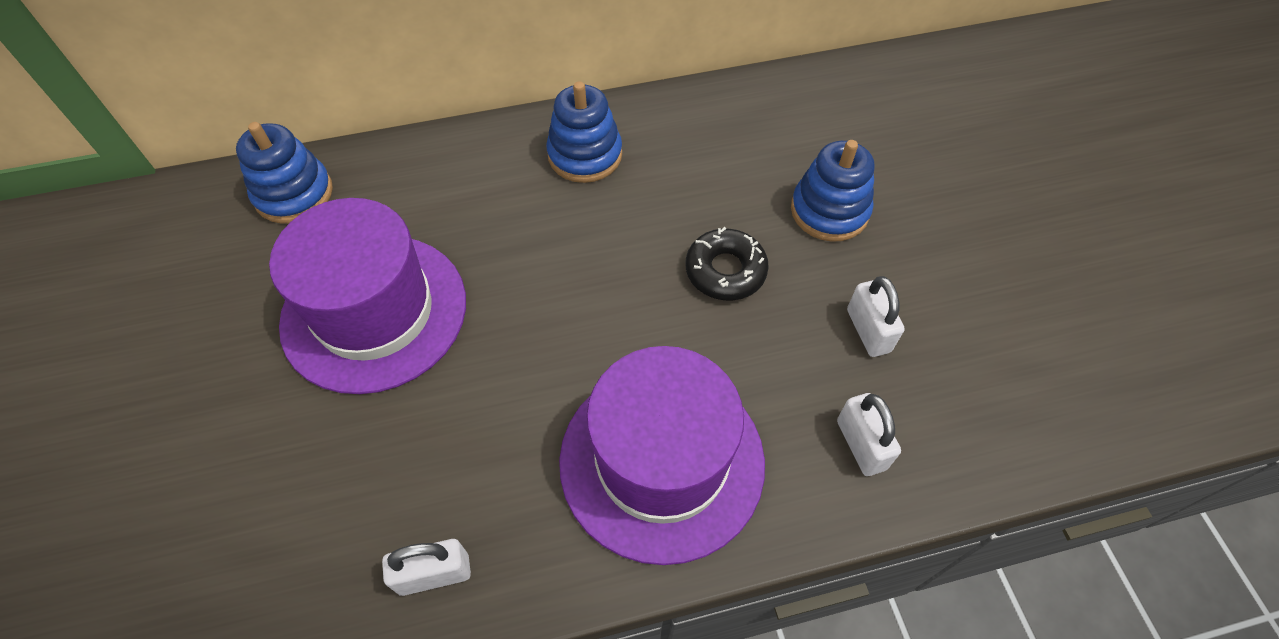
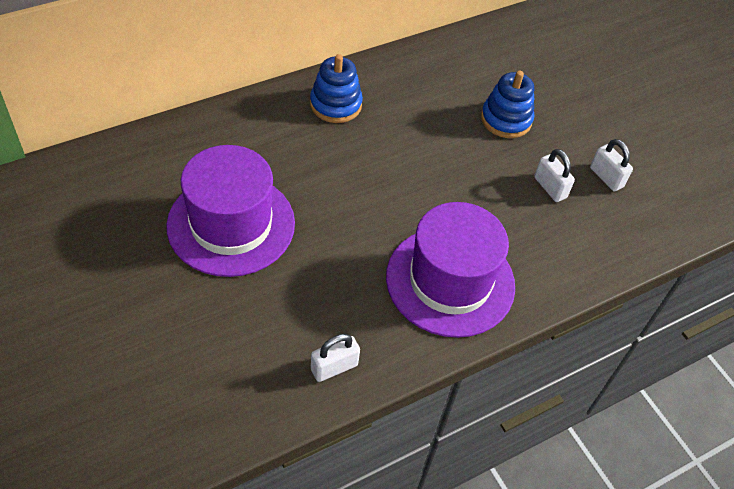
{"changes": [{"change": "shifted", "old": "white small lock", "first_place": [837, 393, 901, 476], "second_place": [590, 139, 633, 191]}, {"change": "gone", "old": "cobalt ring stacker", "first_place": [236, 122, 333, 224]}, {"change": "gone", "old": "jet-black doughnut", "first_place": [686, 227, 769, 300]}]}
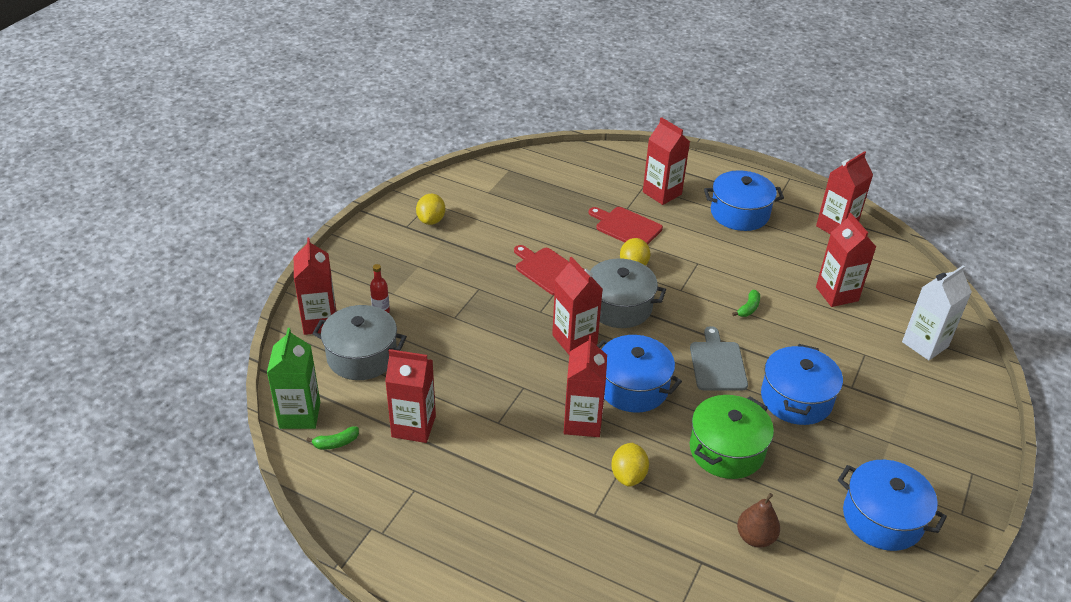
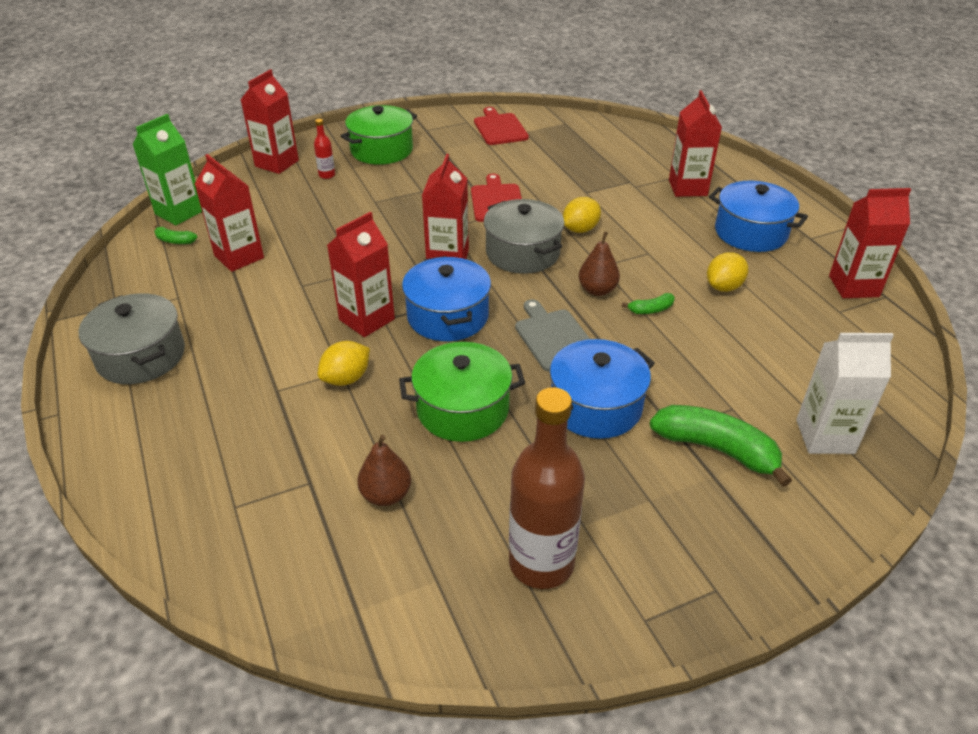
{"changes": [{"change": "shifted", "old": "grey cooking pot", "first_place": [312, 305, 407, 380], "second_place": [79, 293, 185, 384]}, {"change": "new", "new": "leaf-green cooking pot", "second_place": [341, 105, 417, 165]}, {"change": "shifted", "old": "scarlet bread board", "first_place": [589, 207, 663, 245], "second_place": [474, 107, 529, 145]}, {"change": "swapped", "old": "cobalt cooking pot", "new": "brown bottle", "first_place": [838, 460, 947, 551], "second_place": [509, 387, 585, 589]}, {"change": "rotated", "old": "grey bread board", "first_place": [690, 326, 748, 391], "second_place": [515, 299, 590, 372], "degrees": -60}, {"change": "new", "new": "brown pear fruit", "second_place": [579, 231, 620, 296]}, {"change": "new", "new": "leaf-green banana fruit", "second_place": [650, 405, 792, 487]}, {"change": "shifted", "old": "golden toy lemon", "first_place": [416, 194, 445, 225], "second_place": [707, 252, 748, 292]}, {"change": "gone", "old": "scarlet milk carton", "first_place": [816, 213, 876, 307]}]}
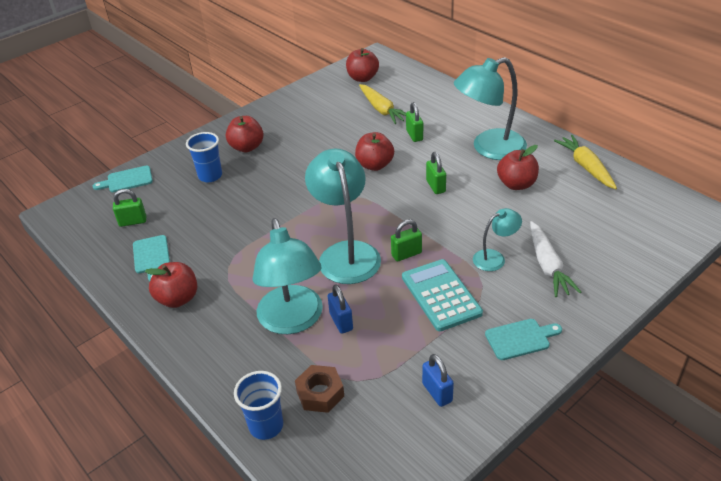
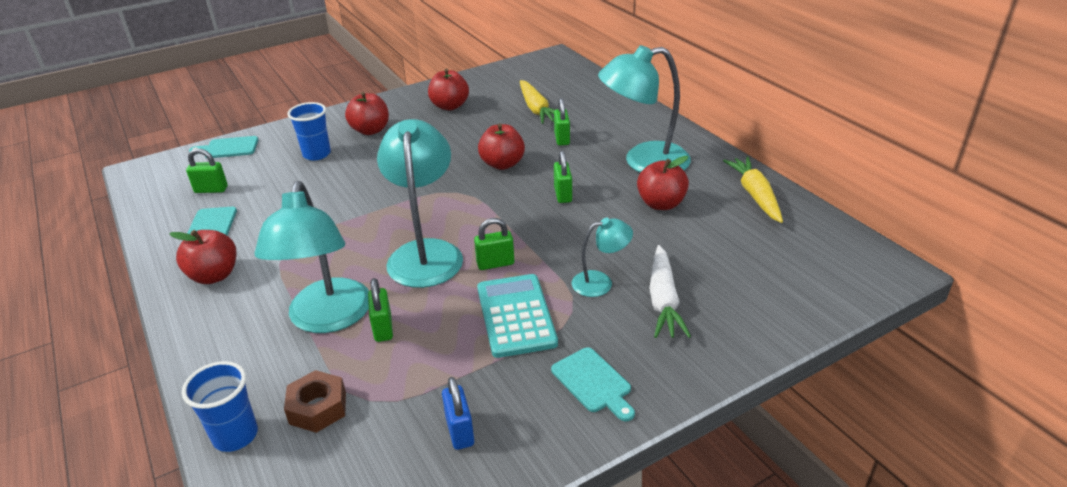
{"changes": [{"change": "repainted", "old": "cobalt small lock", "new": "leaf-green small lock", "first_place": [328, 284, 353, 334], "second_place": [368, 278, 393, 342]}, {"change": "shifted", "old": "scarlet apple", "first_place": [346, 48, 379, 82], "second_place": [428, 69, 469, 110]}, {"change": "rotated", "old": "turquoise bread board", "first_place": [485, 319, 562, 360], "second_place": [551, 347, 635, 421], "degrees": 60}]}
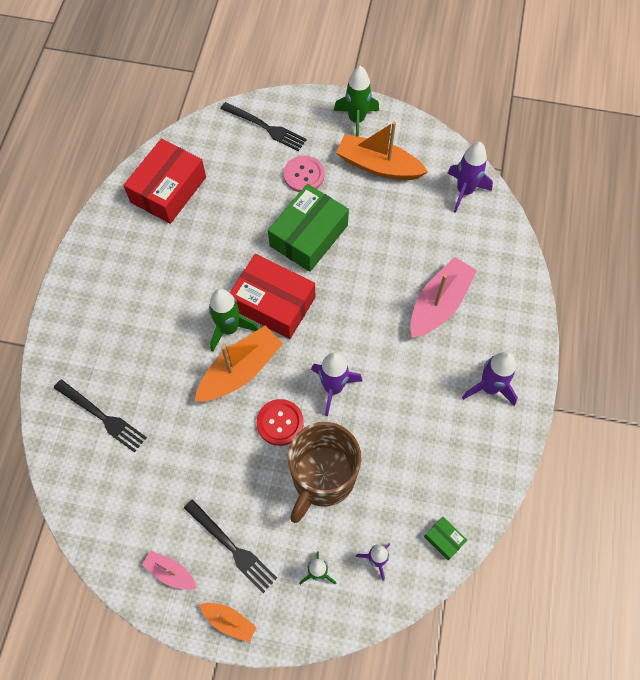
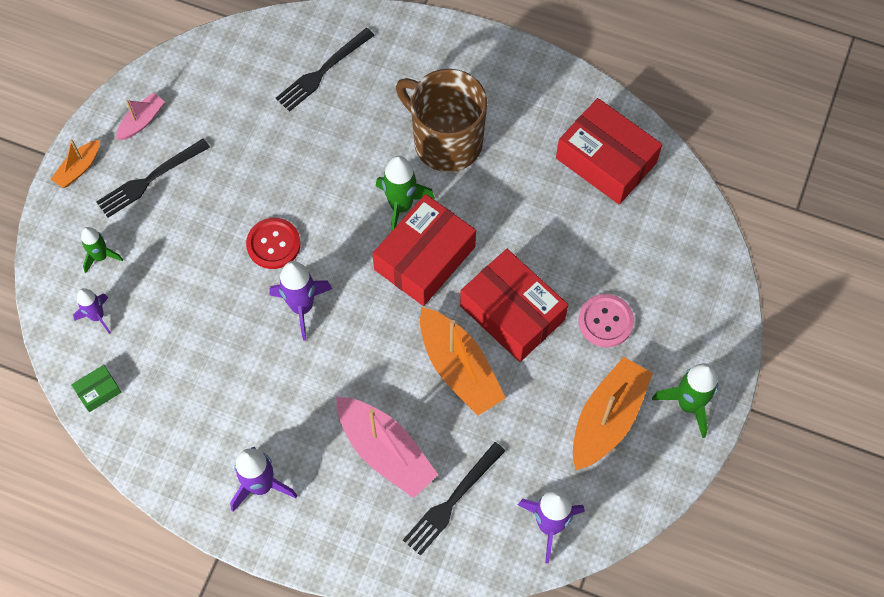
{"changes": [{"change": "shifted", "old": "brown coffee mug", "first_place": [288, 422, 361, 523], "second_place": [396, 69, 488, 172]}, {"change": "shifted", "old": "jet-black table fork", "first_place": [221, 102, 307, 151], "second_place": [403, 442, 505, 556]}, {"change": "shifted", "old": "bright orange toy boat", "first_place": [195, 326, 283, 402], "second_place": [420, 307, 506, 416]}, {"change": "repainted", "old": "leaf-green box", "new": "scarlet box", "first_place": [268, 184, 349, 272], "second_place": [460, 249, 568, 362]}]}
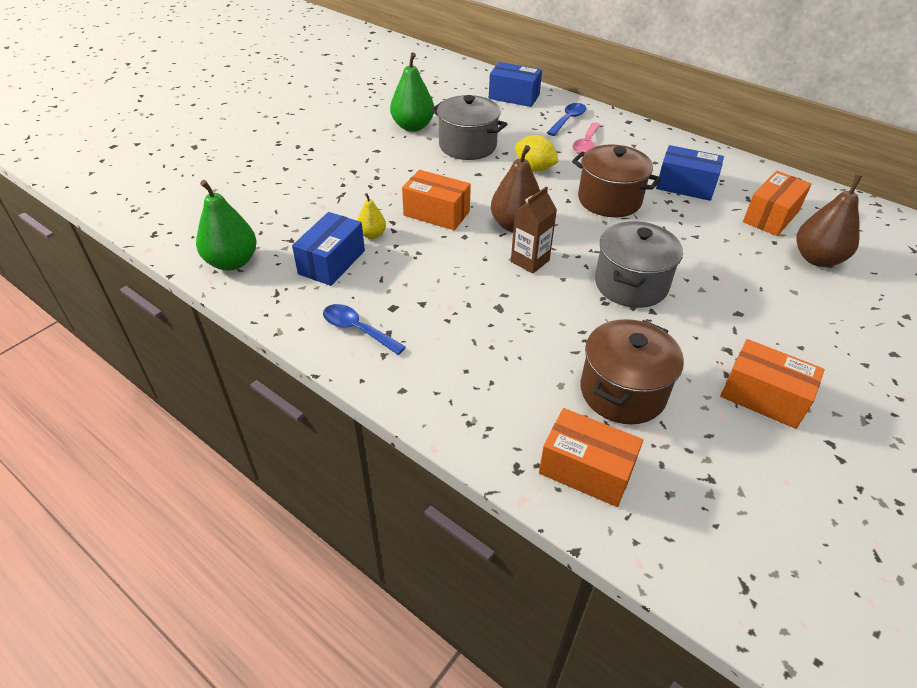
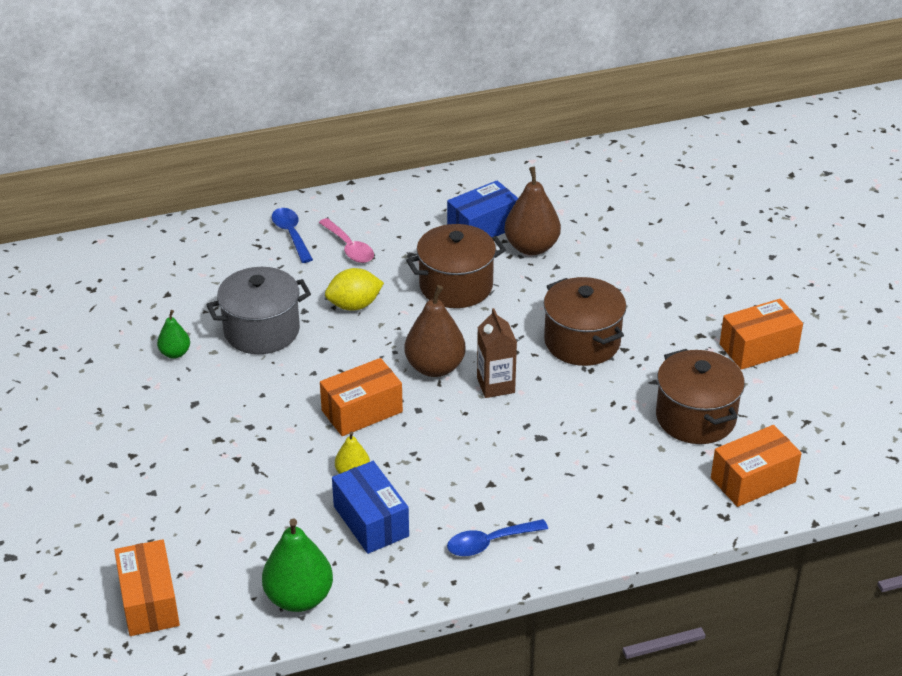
{"changes": [{"change": "shifted", "old": "bright orange box", "first_place": [743, 171, 812, 236], "second_place": [114, 539, 180, 636]}, {"change": "scaled", "old": "leaf-green pear fruit", "first_place": [390, 52, 434, 132], "second_place": [157, 310, 190, 359], "factor": 0.54}, {"change": "shifted", "old": "brown pear fruit", "first_place": [797, 175, 862, 267], "second_place": [504, 167, 561, 255]}, {"change": "repainted", "old": "grey cooking pot", "new": "brown cooking pot", "first_place": [595, 221, 683, 308], "second_place": [544, 277, 626, 366]}, {"change": "gone", "old": "cobalt box", "first_place": [489, 62, 542, 107]}]}
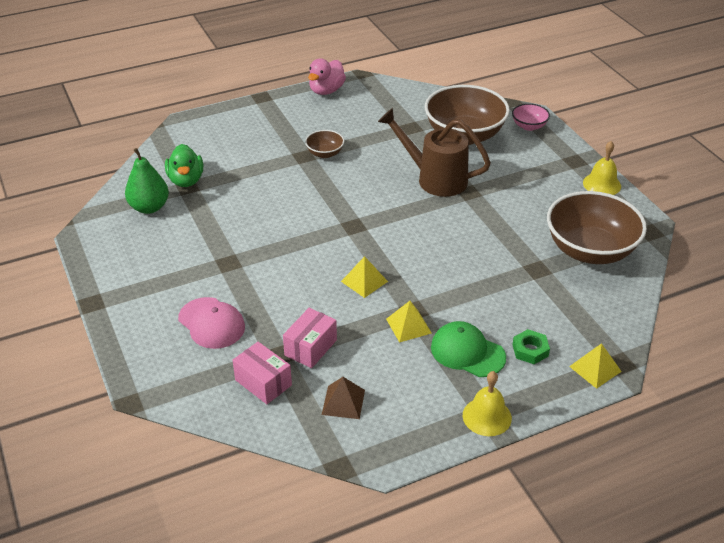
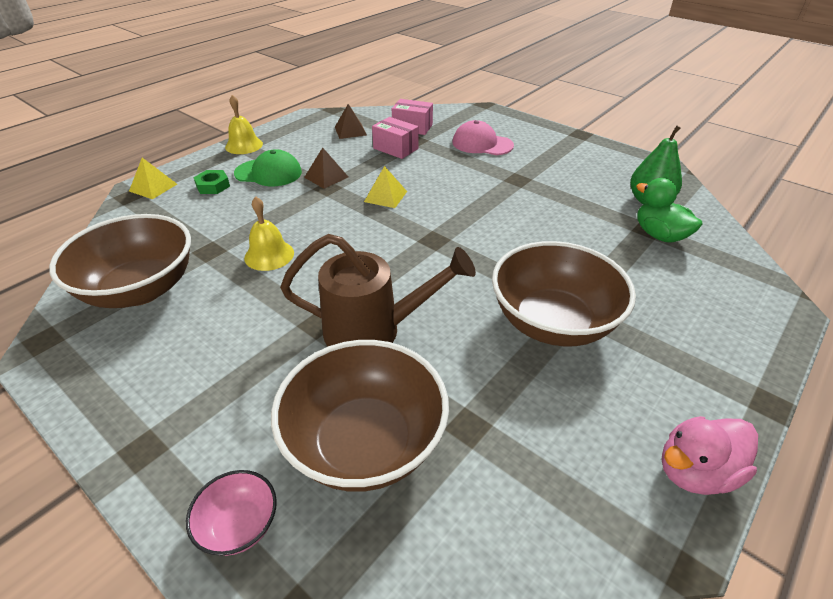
{"changes": [{"change": "shifted", "old": "golden bell", "first_place": [583, 141, 621, 195], "second_place": [244, 196, 294, 271]}, {"change": "repainted", "old": "golden pyramid", "new": "brown pyramid", "first_place": [386, 301, 432, 343], "second_place": [304, 148, 348, 189]}, {"change": "rotated", "old": "rose-pink box", "first_place": [283, 308, 337, 368], "second_place": [372, 117, 419, 159], "degrees": -60}, {"change": "scaled", "old": "brown bowl", "first_place": [305, 130, 344, 158], "second_place": [492, 241, 636, 347], "factor": 2.18}, {"change": "rotated", "old": "rose-pink toy duck", "first_place": [308, 58, 346, 95], "second_place": [661, 416, 758, 495], "degrees": -120}]}
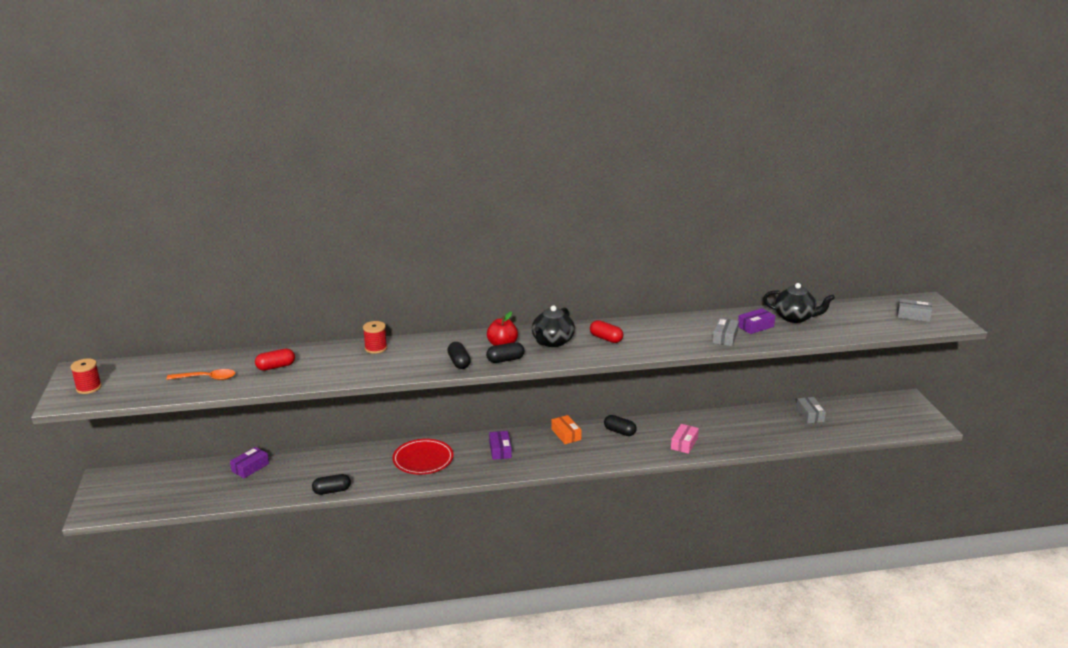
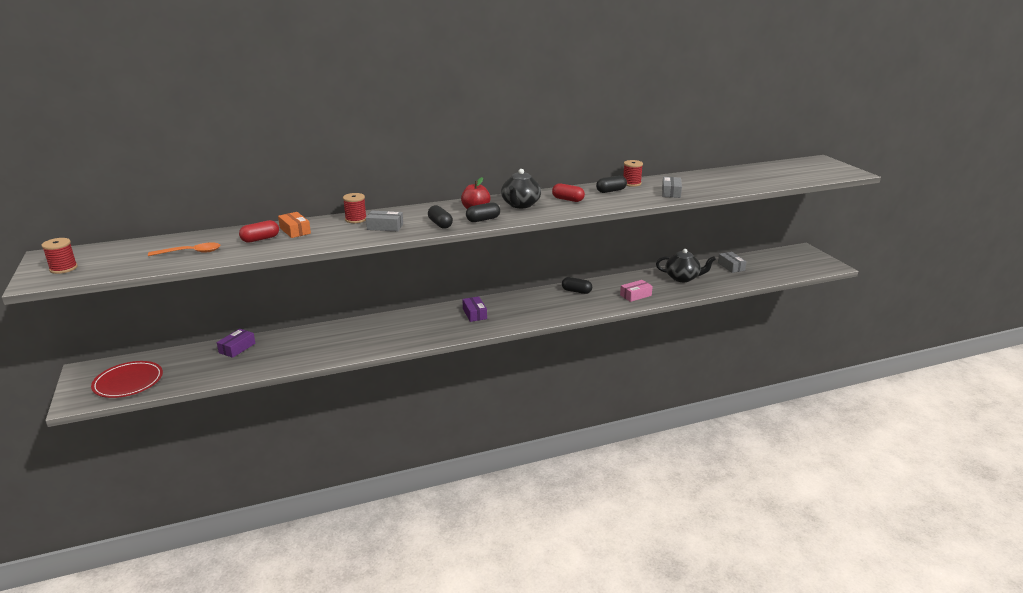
{"changes": [{"change": "shifted", "old": "scarlet plate", "first_place": [392, 439, 454, 475], "second_place": [91, 361, 163, 398]}, {"change": "shifted", "old": "bright orange box", "first_place": [551, 415, 582, 444], "second_place": [278, 212, 311, 238]}, {"change": "shifted", "old": "grey box", "first_place": [897, 299, 932, 322], "second_place": [366, 211, 403, 231]}, {"change": "shifted", "old": "jet-black capsule", "first_place": [312, 474, 351, 495], "second_place": [596, 175, 627, 193]}, {"change": "rotated", "old": "rose-pink box", "first_place": [671, 424, 699, 454], "second_place": [620, 280, 653, 302], "degrees": 45}, {"change": "new", "new": "scarlet reel of thread", "second_place": [623, 160, 643, 187]}, {"change": "shifted", "old": "jet-black china teapot", "first_place": [763, 283, 835, 323], "second_place": [656, 249, 716, 282]}, {"change": "gone", "old": "violet box", "first_place": [738, 308, 775, 334]}]}
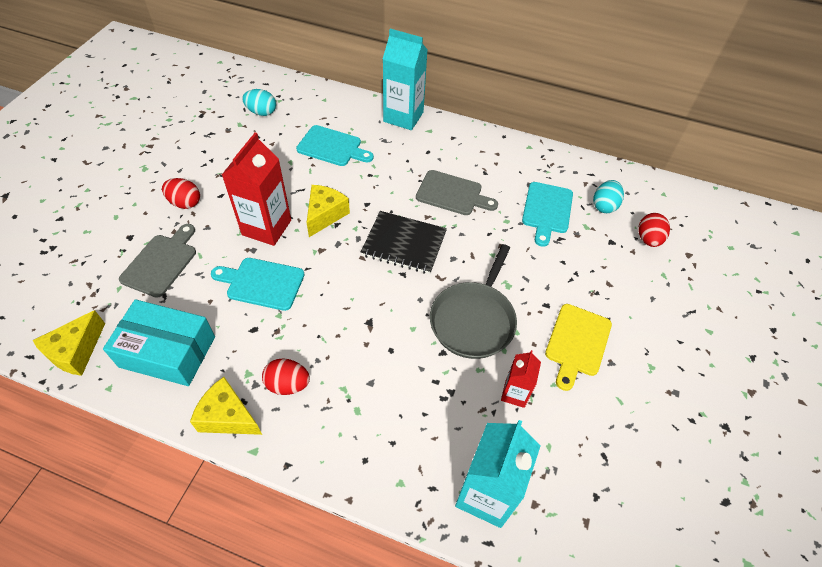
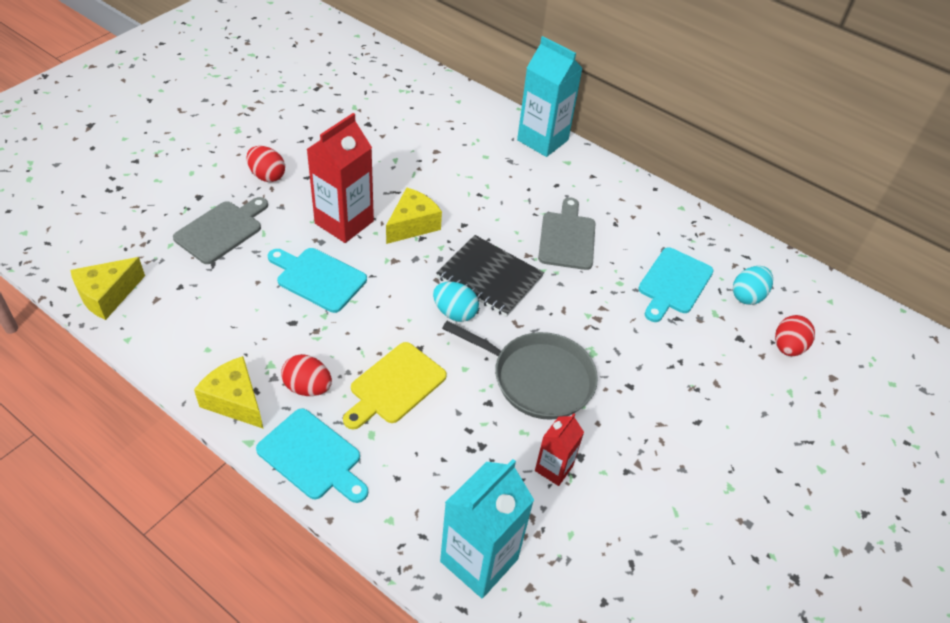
{"changes": [{"change": "shifted", "old": "turquoise bread board", "first_place": [296, 125, 374, 166], "second_place": [256, 408, 368, 503]}, {"change": "shifted", "old": "golden bread board", "first_place": [545, 304, 612, 391], "second_place": [343, 342, 447, 430]}, {"change": "shifted", "old": "turquoise egg shape", "first_place": [242, 89, 276, 116], "second_place": [433, 282, 479, 322]}, {"change": "rotated", "old": "grey skillet", "first_place": [430, 244, 517, 359], "second_place": [442, 321, 598, 420], "degrees": -105}, {"change": "rotated", "old": "grey bread board", "first_place": [416, 170, 498, 215], "second_place": [538, 197, 595, 270], "degrees": -120}, {"change": "gone", "old": "turquoise box", "first_place": [103, 299, 215, 386]}]}
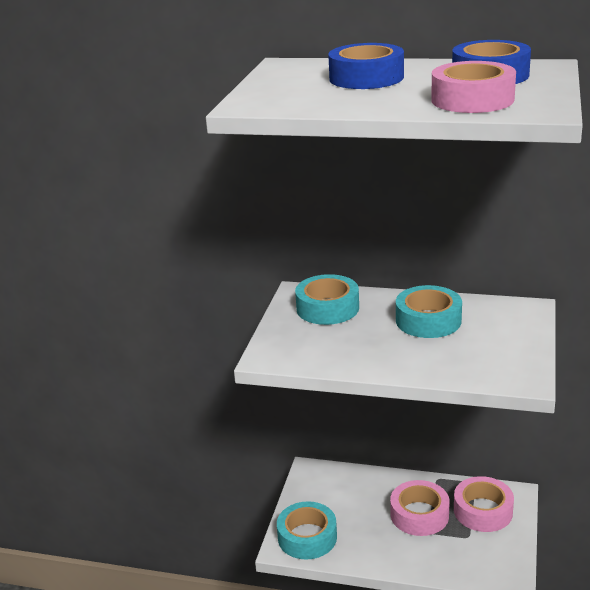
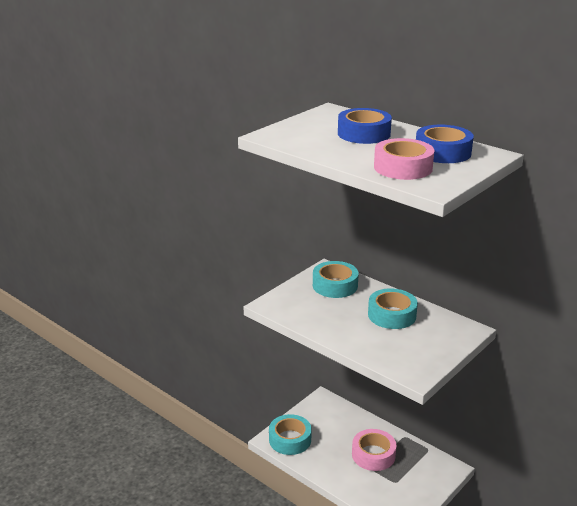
{"changes": [{"change": "gone", "old": "rose-pink tape", "first_place": [454, 476, 514, 532]}]}
